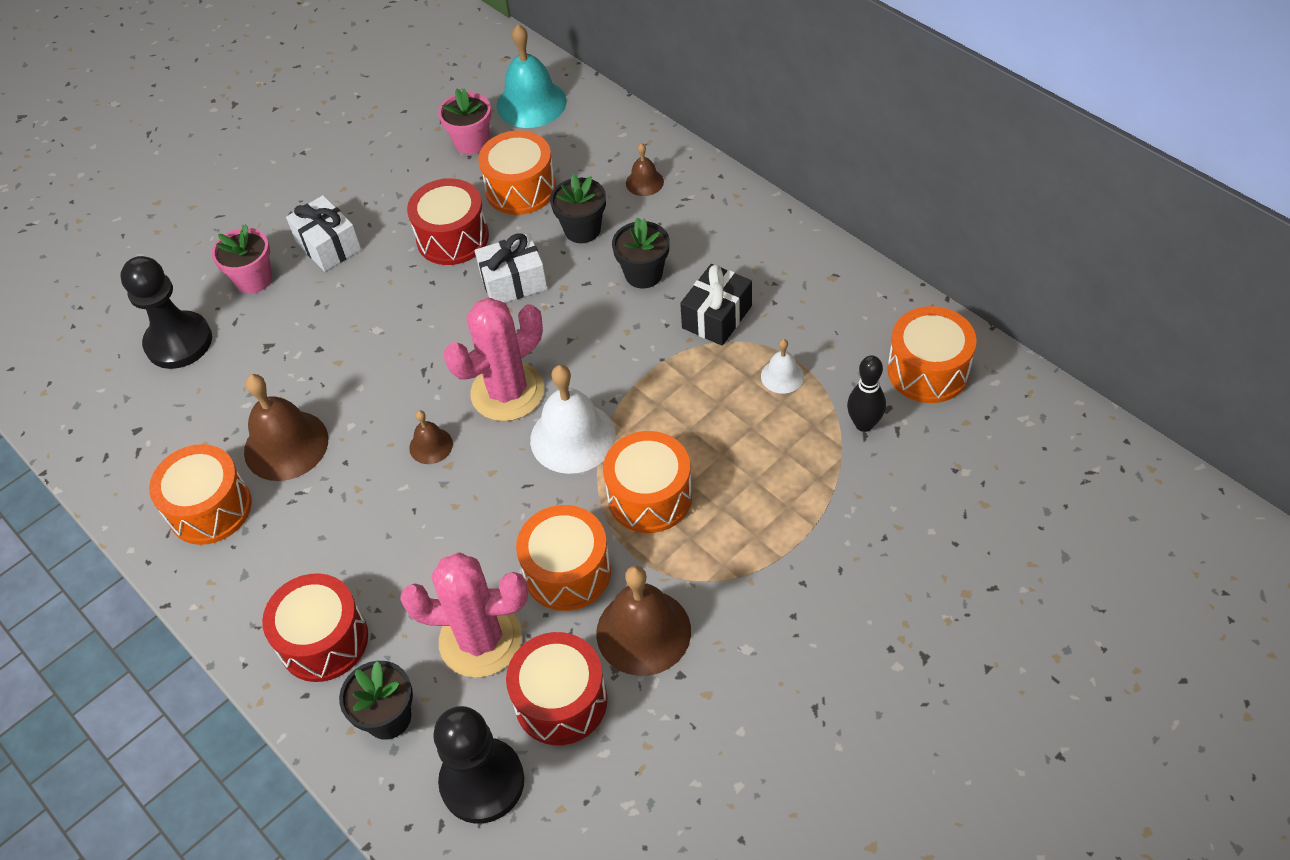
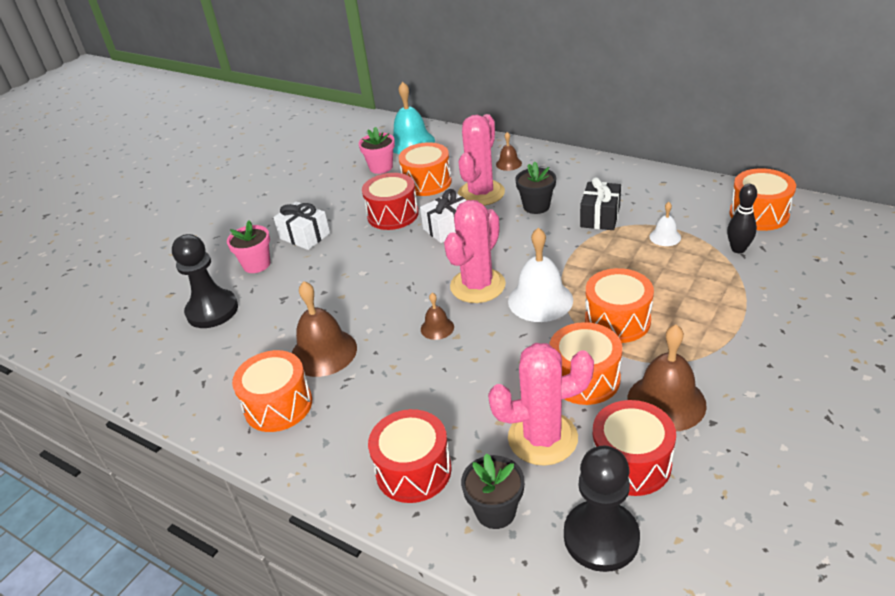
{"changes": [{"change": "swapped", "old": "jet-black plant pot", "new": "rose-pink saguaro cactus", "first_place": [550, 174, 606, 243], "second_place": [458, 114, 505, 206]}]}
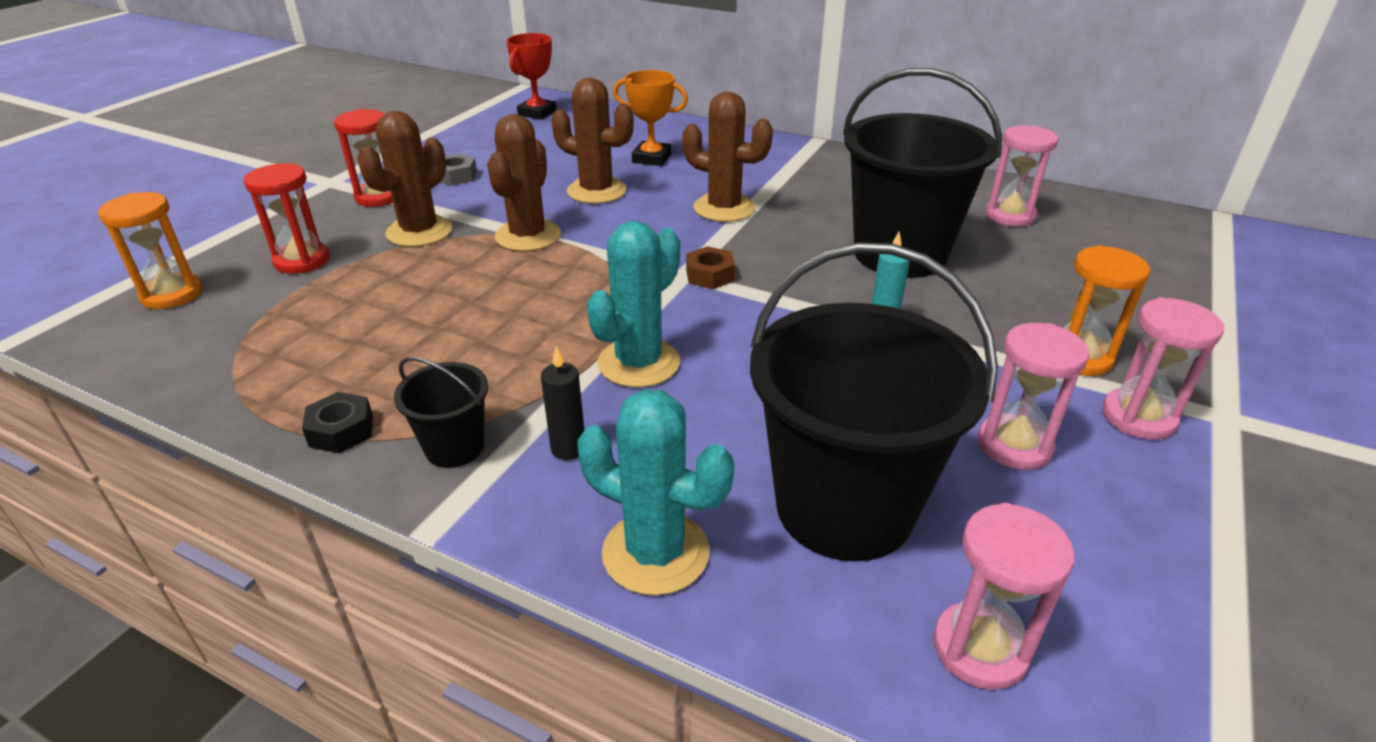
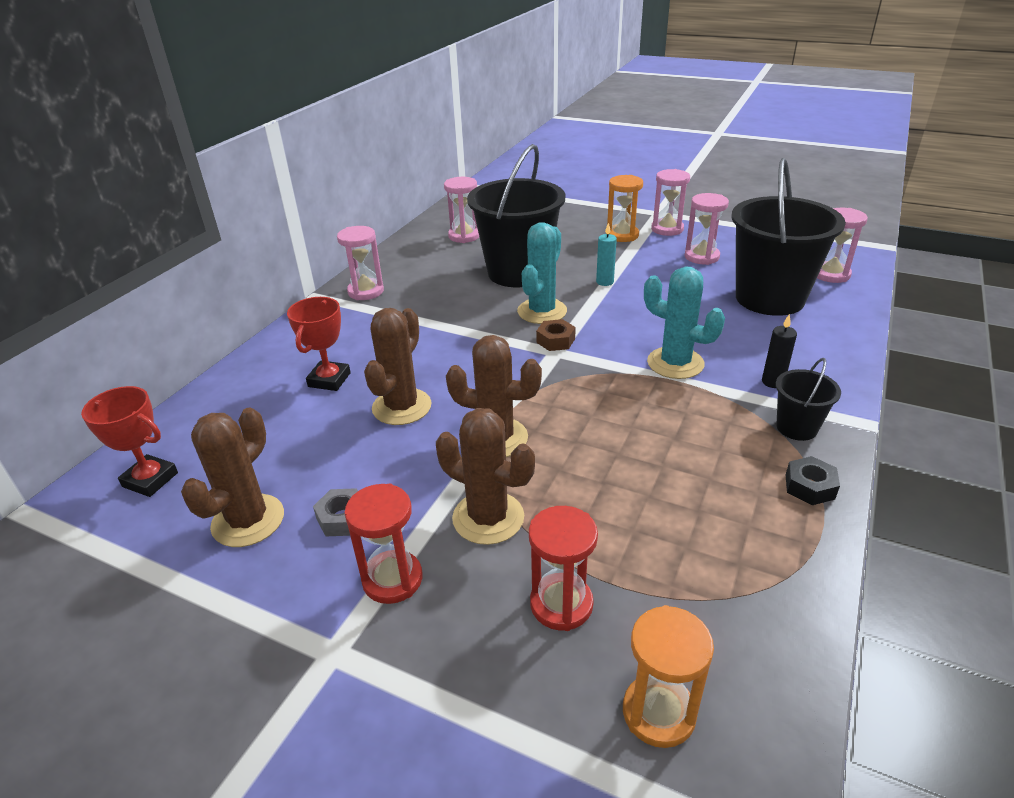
{"changes": [{"change": "shifted", "old": "brown saguaro cactus", "first_place": [682, 92, 773, 222], "second_place": [181, 408, 284, 547]}, {"change": "repainted", "old": "bright orange prize cup", "new": "scarlet prize cup", "first_place": [613, 70, 688, 166], "second_place": [287, 297, 351, 391]}, {"change": "new", "new": "rose-pink hourglass", "second_place": [337, 226, 384, 300]}, {"change": "shifted", "old": "turquoise saguaro cactus", "first_place": [577, 389, 734, 596], "second_place": [517, 222, 567, 324]}]}
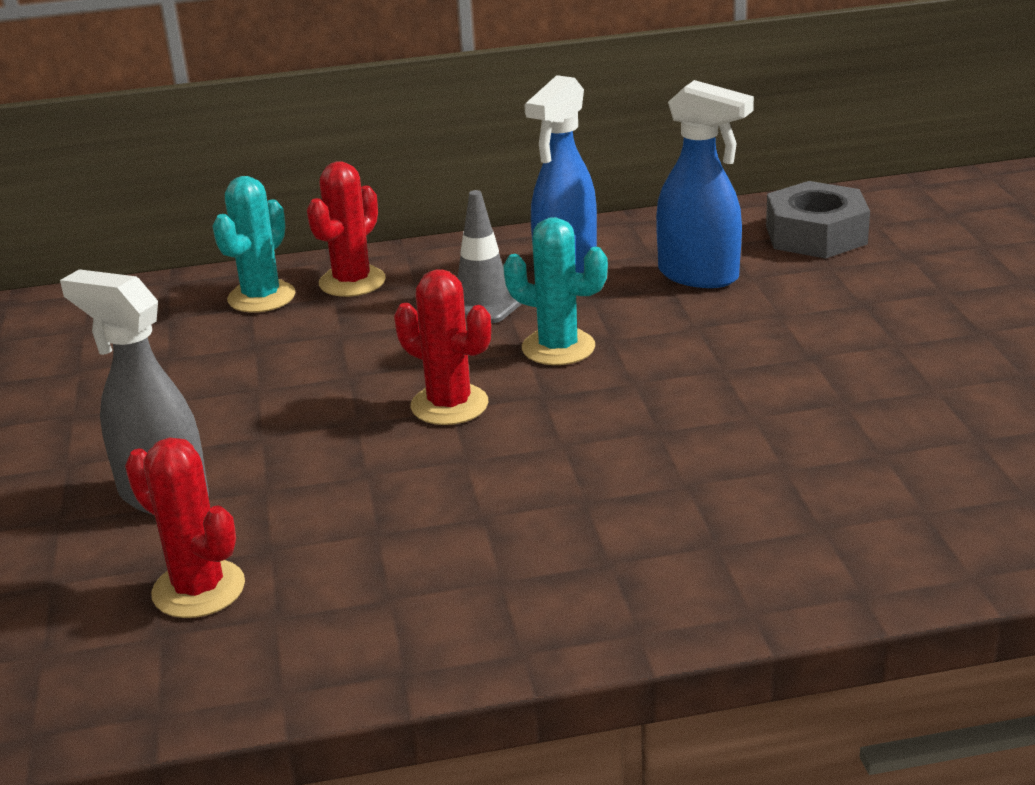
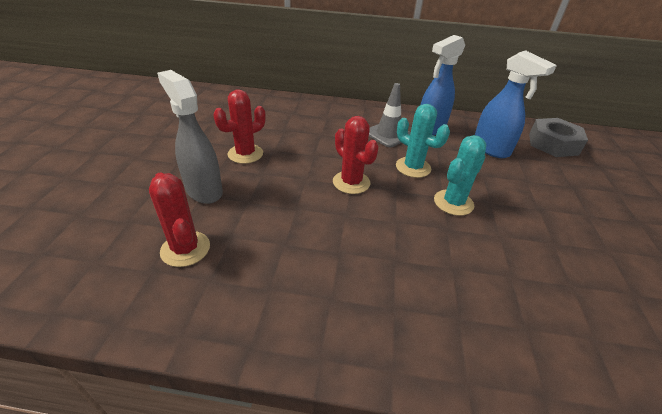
{"changes": [{"change": "shifted", "old": "scarlet saguaro cactus", "first_place": [307, 161, 386, 297], "second_place": [213, 89, 265, 164]}, {"change": "shifted", "old": "turquoise saguaro cactus", "first_place": [212, 176, 295, 313], "second_place": [434, 135, 486, 216]}]}
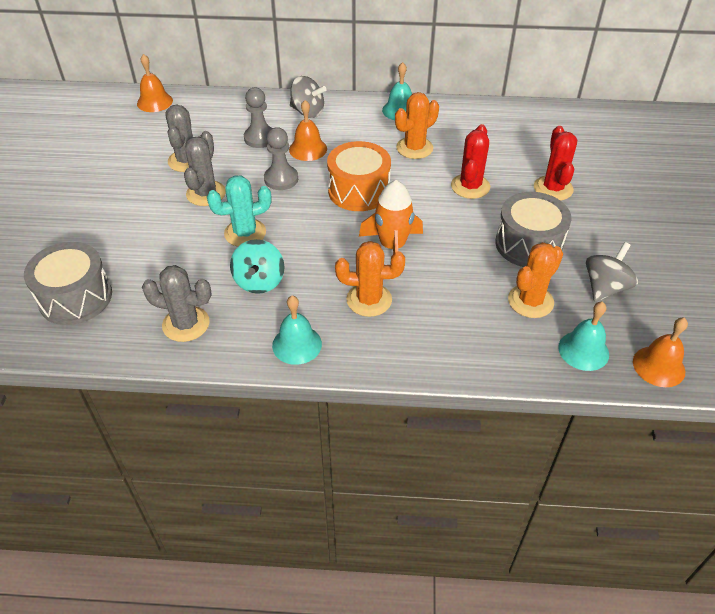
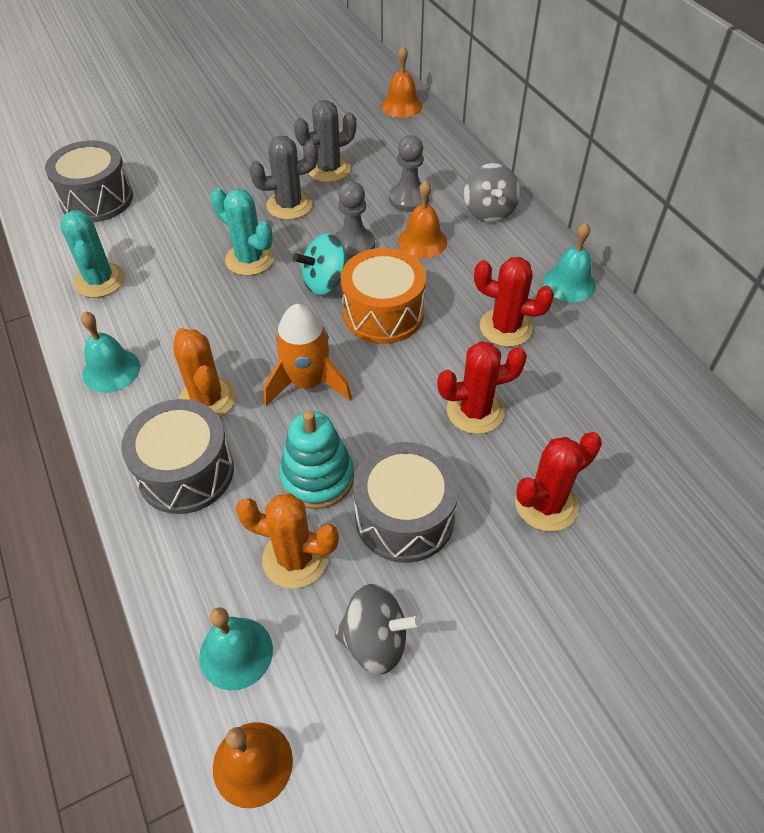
{"changes": [{"change": "repainted", "old": "grey saguaro cactus", "new": "turquoise saguaro cactus", "first_place": [142, 265, 212, 342], "second_place": [60, 210, 125, 298]}, {"change": "new", "new": "grey snare drum", "second_place": [121, 399, 234, 514]}, {"change": "new", "new": "turquoise ring stacker", "second_place": [279, 411, 354, 509]}, {"change": "shifted", "old": "turquoise whirligig", "first_place": [230, 239, 284, 294], "second_place": [293, 233, 348, 295]}, {"change": "repainted", "old": "bright orange saguaro cactus", "new": "scarlet saguaro cactus", "first_place": [395, 92, 439, 159], "second_place": [474, 257, 554, 347]}]}
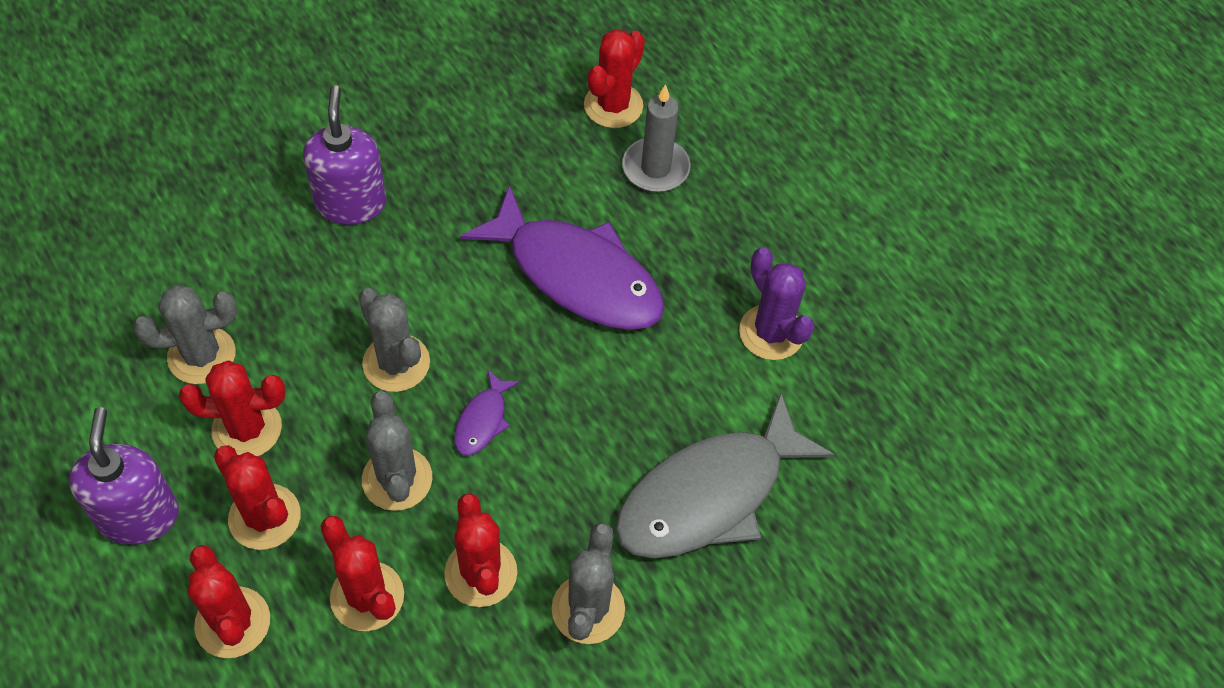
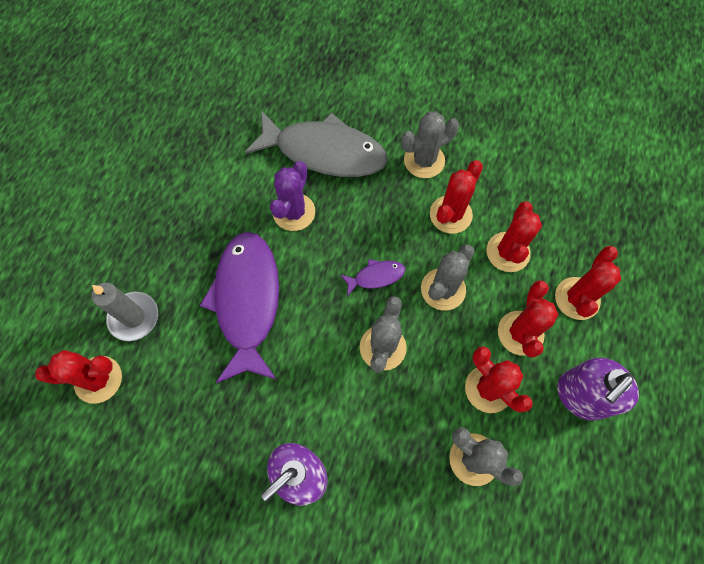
{"changes": [{"change": "shifted", "old": "violet saguaro cactus", "first_place": [739, 247, 814, 360], "second_place": [270, 161, 315, 231]}]}
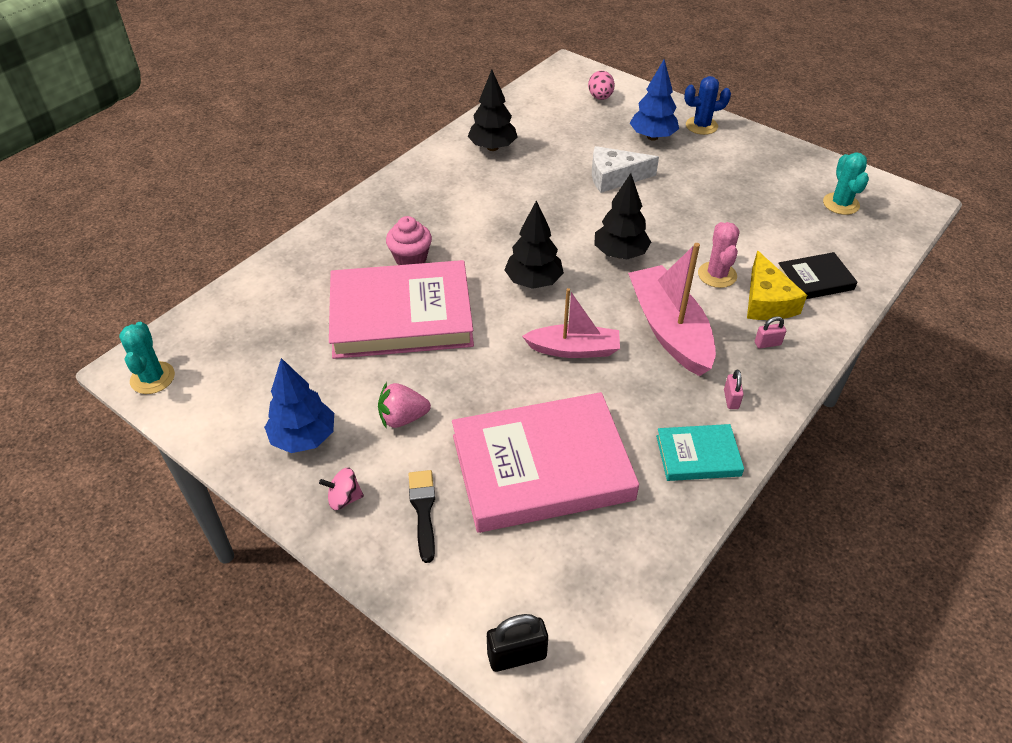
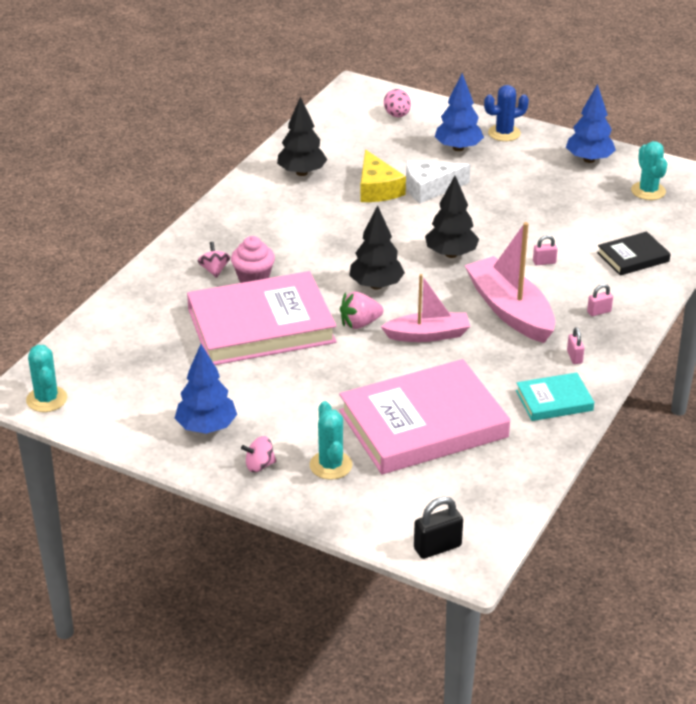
{"changes": [{"change": "new", "new": "rose-pink whirligig", "second_place": [198, 242, 230, 278]}, {"change": "swapped", "old": "jet-black paint brush", "new": "turquoise saguaro cactus", "first_place": [408, 470, 435, 563], "second_place": [310, 401, 353, 480]}, {"change": "shifted", "old": "rose-pink strawberry", "first_place": [378, 382, 431, 428], "second_place": [340, 292, 383, 329]}, {"change": "shifted", "old": "golden cheese wedge", "first_place": [747, 250, 807, 320], "second_place": [361, 150, 406, 202]}, {"change": "swapped", "old": "rose-pink saguaro cactus", "new": "rose-pink small lock", "first_place": [698, 222, 739, 288], "second_place": [533, 235, 558, 265]}, {"change": "new", "new": "cobalt fir tree", "second_place": [566, 84, 616, 163]}]}
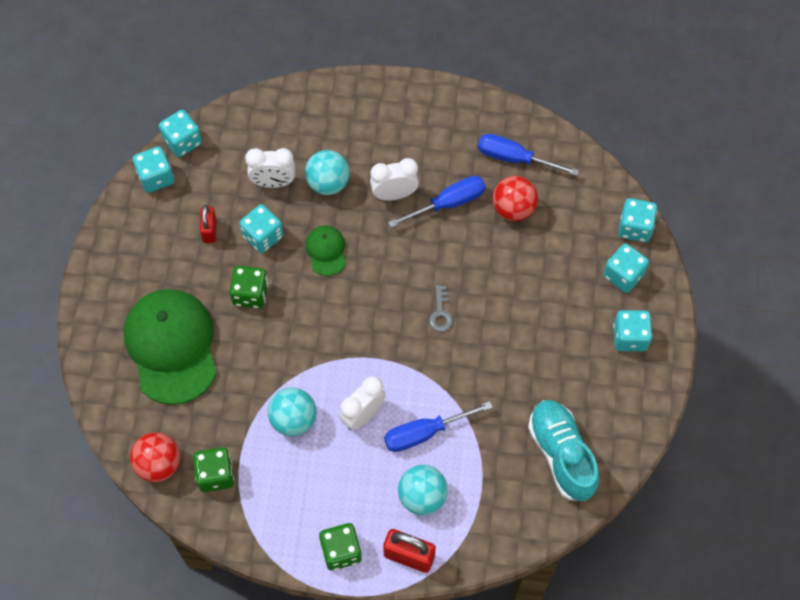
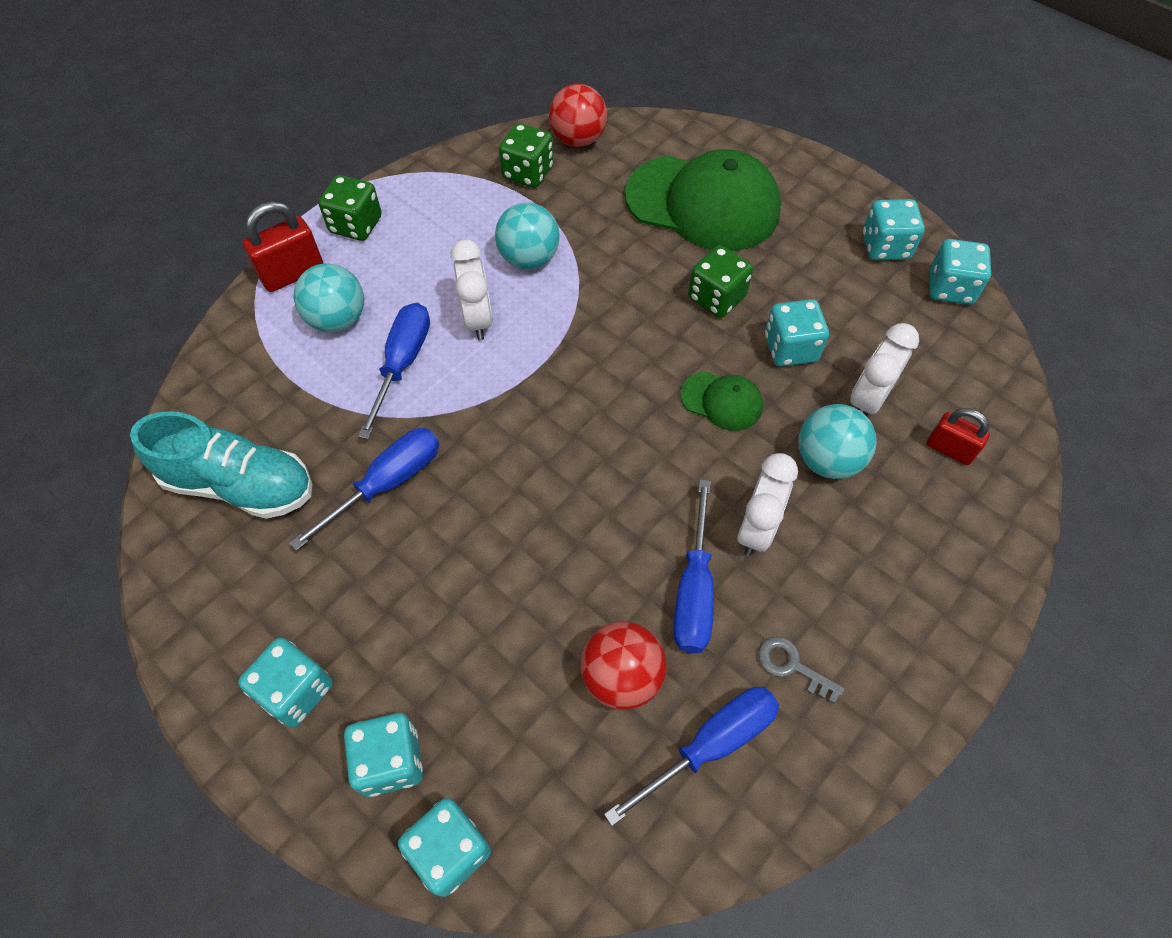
{"changes": [{"change": "new", "new": "cobalt flat screwdriver", "second_place": [289, 428, 439, 551]}, {"change": "shifted", "old": "grey door key", "first_place": [429, 285, 453, 332], "second_place": [758, 636, 844, 704]}, {"change": "shifted", "old": "turquoise dice", "first_place": [159, 110, 202, 157], "second_place": [863, 199, 925, 261]}, {"change": "shifted", "old": "scarlet small lock", "first_place": [200, 205, 217, 243], "second_place": [927, 408, 990, 465]}]}
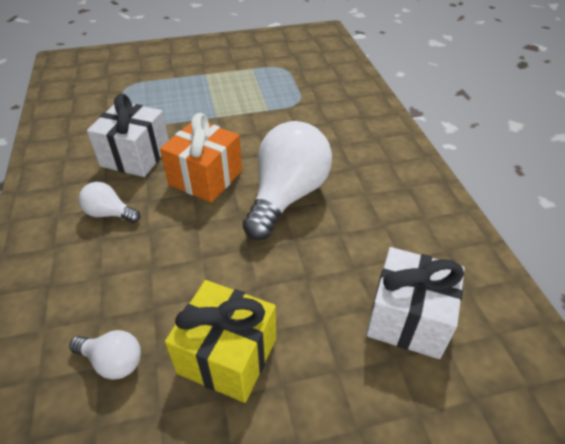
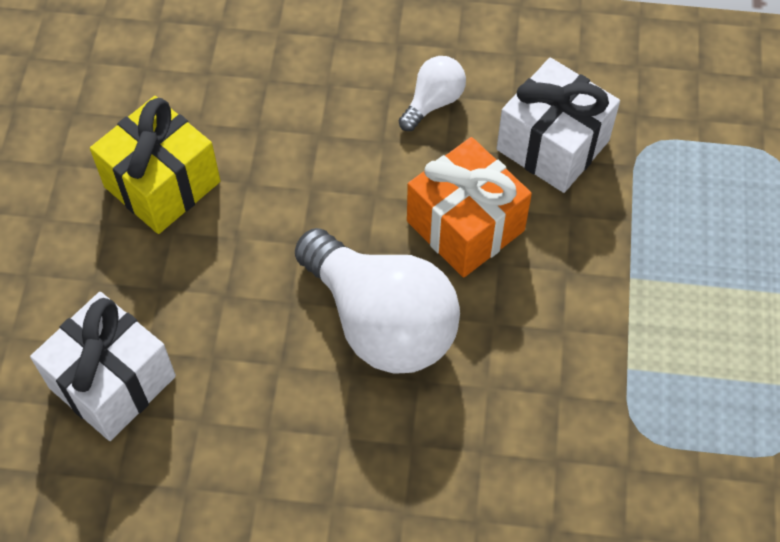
{"changes": [{"change": "gone", "old": "white bulb", "first_place": [69, 330, 141, 380]}]}
